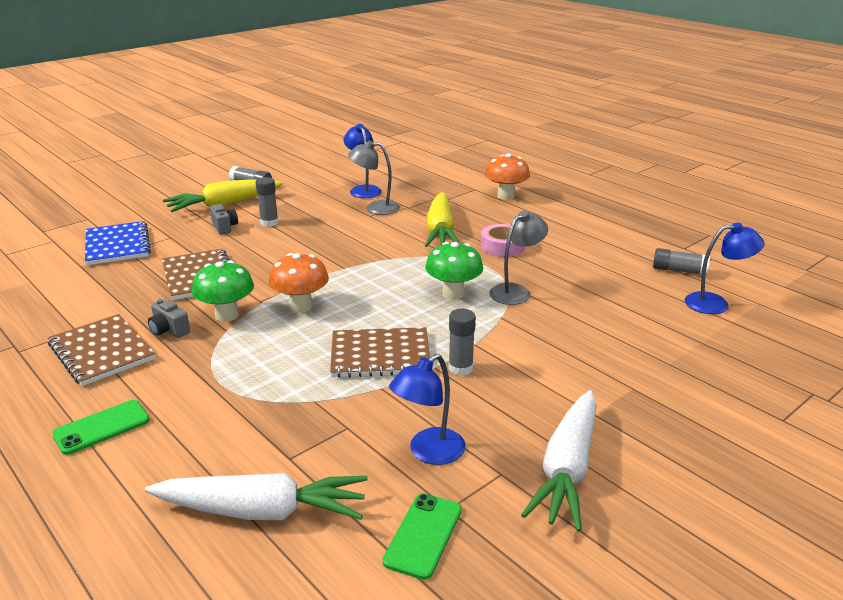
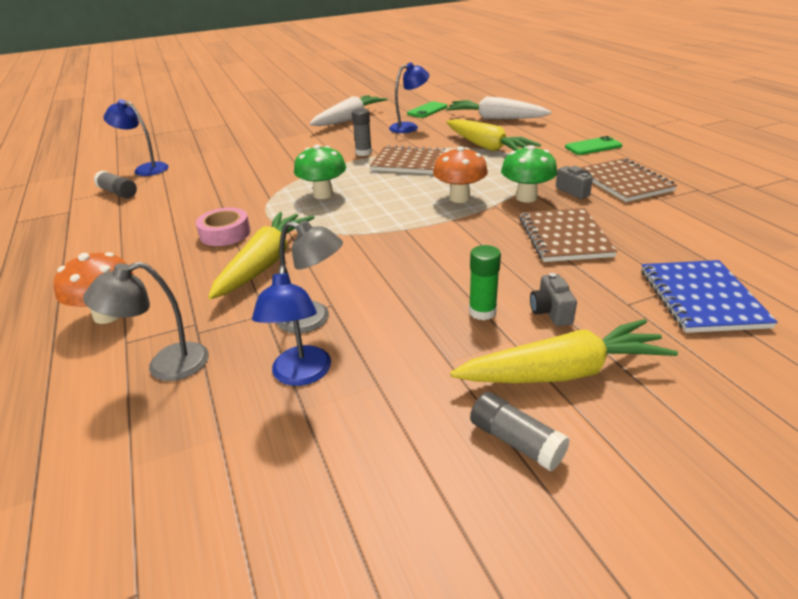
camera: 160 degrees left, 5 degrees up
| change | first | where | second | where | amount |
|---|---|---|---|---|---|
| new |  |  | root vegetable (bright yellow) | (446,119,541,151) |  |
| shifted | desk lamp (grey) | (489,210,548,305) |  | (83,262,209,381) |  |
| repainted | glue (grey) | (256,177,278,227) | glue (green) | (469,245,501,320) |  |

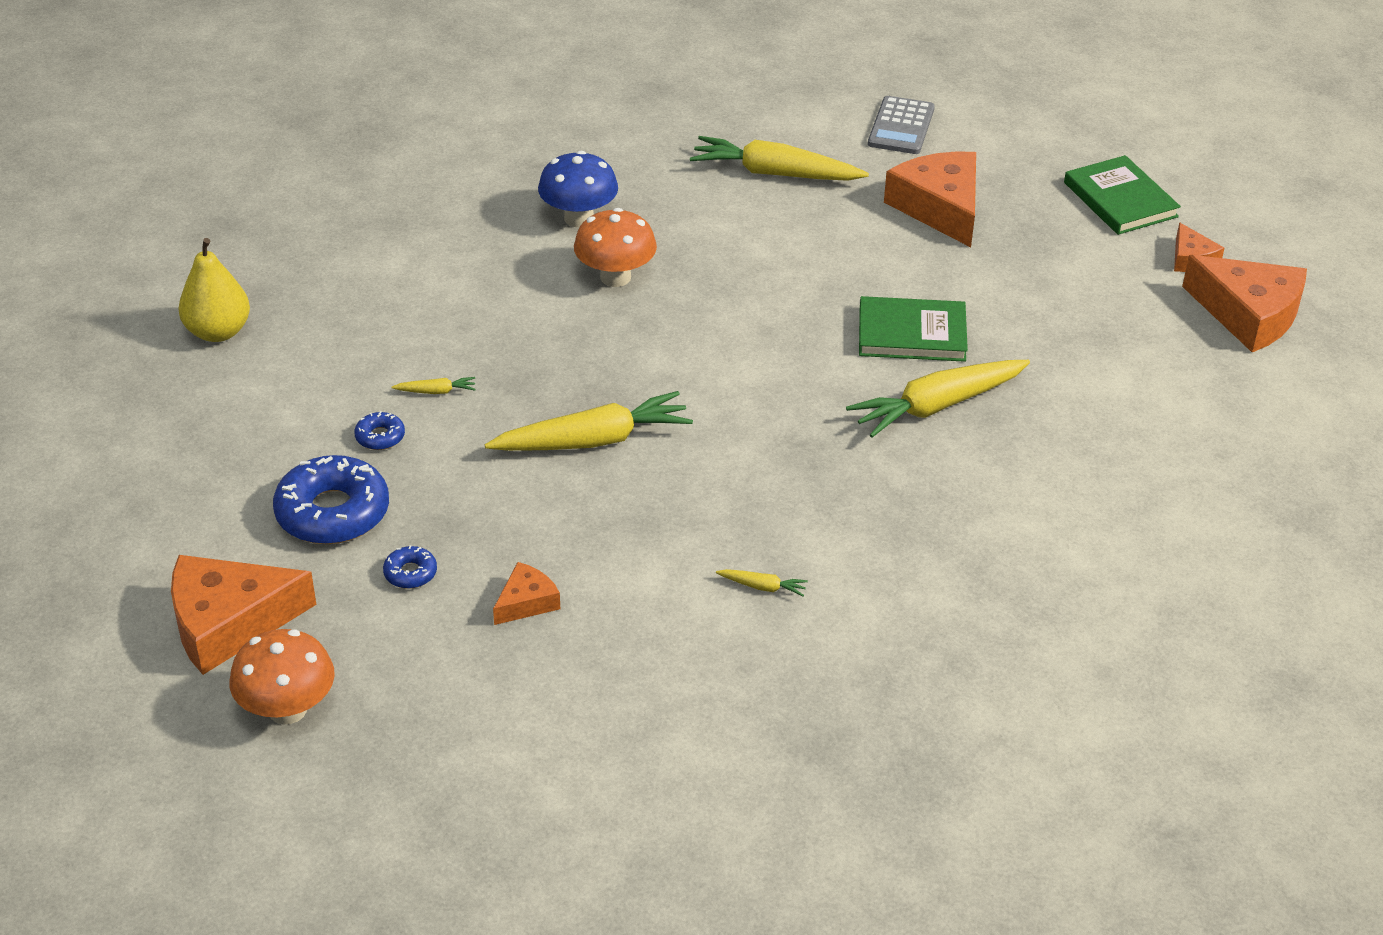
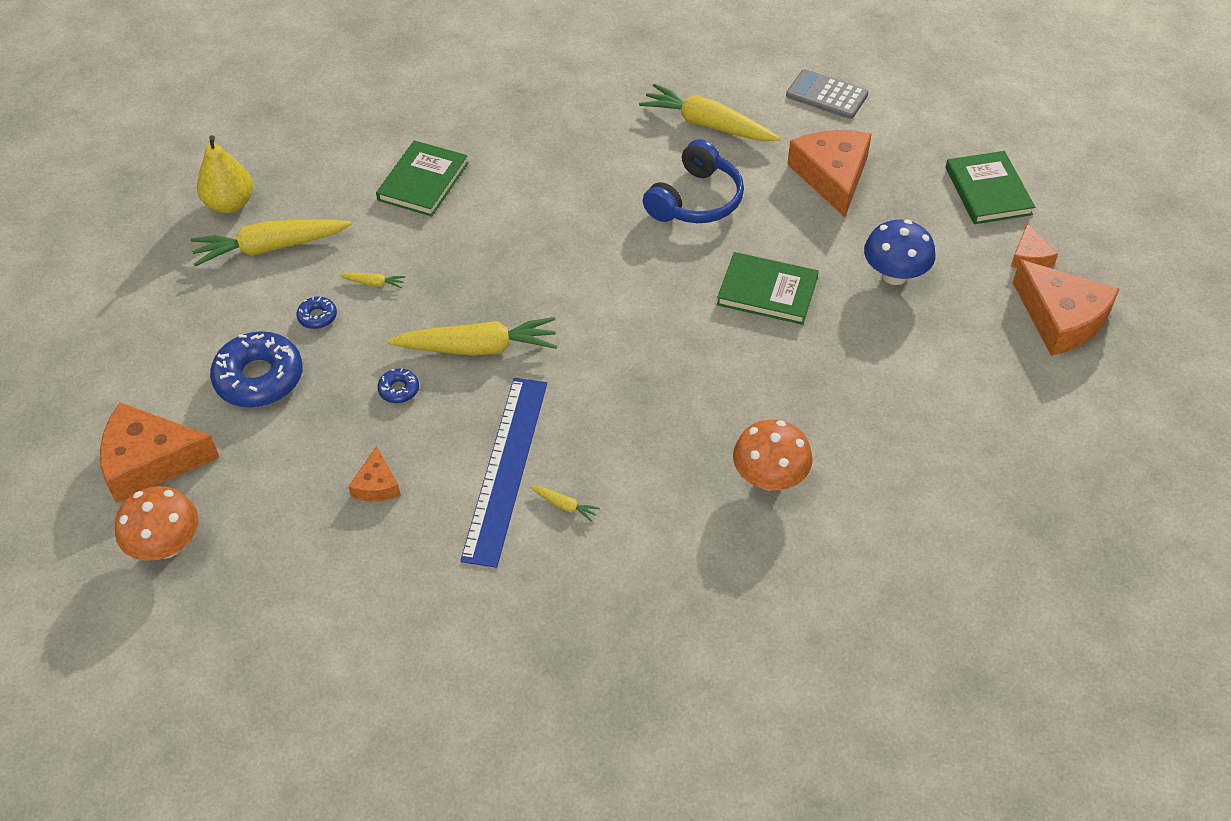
camera: 15 degrees right, 10 degrees up
| change | first | where | second | where | amount |
|---|---|---|---|---|---|
| new |  |  | hardcover (green) | (376,140,468,217) |  |
| new |  |  | measuring stick (royal blue) | (460,378,547,568) |  |
| new |  |  | headphones (royal blue) | (643,139,744,223) |  |
| shifted | glazed donut (royal blue) | (383,545,437,589) |  | (378,368,419,403) |  |
| shifted | fungus (royal blue) | (538,151,618,227) |  | (864,220,935,285) |  |
| shifted | fungus (bright orange) | (574,208,657,287) |  | (733,419,813,490) |  |
| shifted | root vegetable (bright yellow) | (846,360,1030,437) |  | (191,220,351,267) |  |
| rotated | piece of cheese (bright orange) | (493,562,560,625) |  | (348,446,401,501) | 120 degrees clockwise |
| rotated | adding machine (grey) | (868,96,935,154) |  | (786,69,868,119) | 90 degrees clockwise |

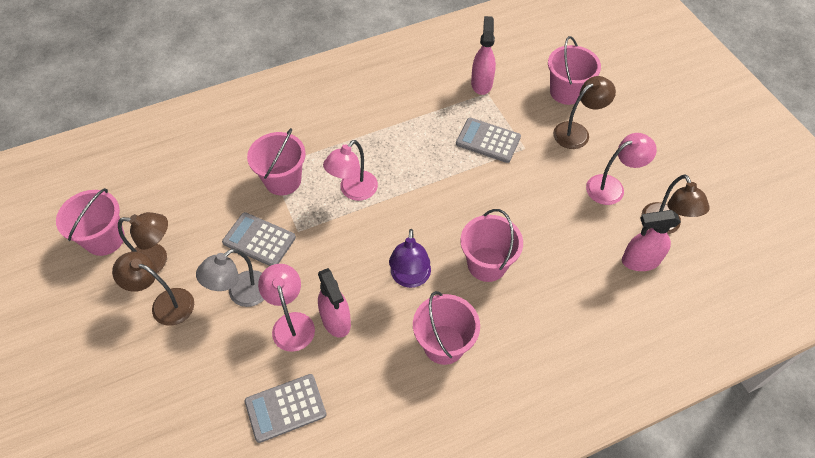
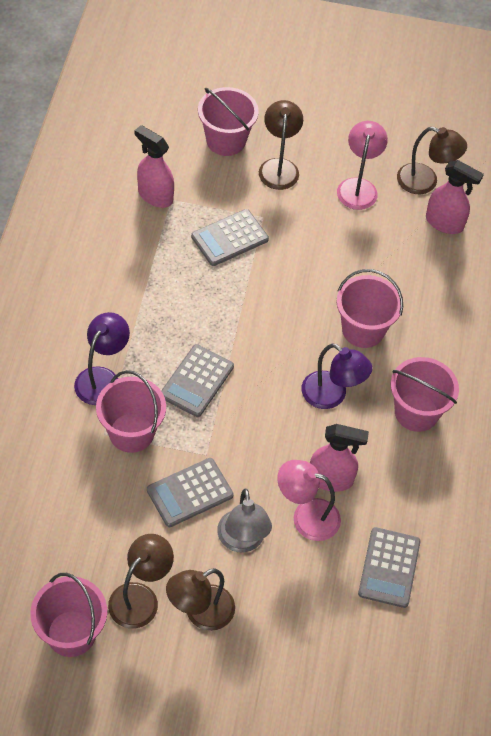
camera: 60 degrees left, 0 degrees up
| change | first | where | second | where | amount |
|---|---|---|---|---|---|
| new |  |  | desk lamp (royal purple) | (74,312,130,405) |  |
| swapped | desk lamp (pink) | (323,140,378,201) | adding machine (grey) | (161,344,234,417) |  |
| rotated | sprayer (pink) | (622,210,681,271) |  | (426,160,484,234) | 90 degrees counterclockwise |

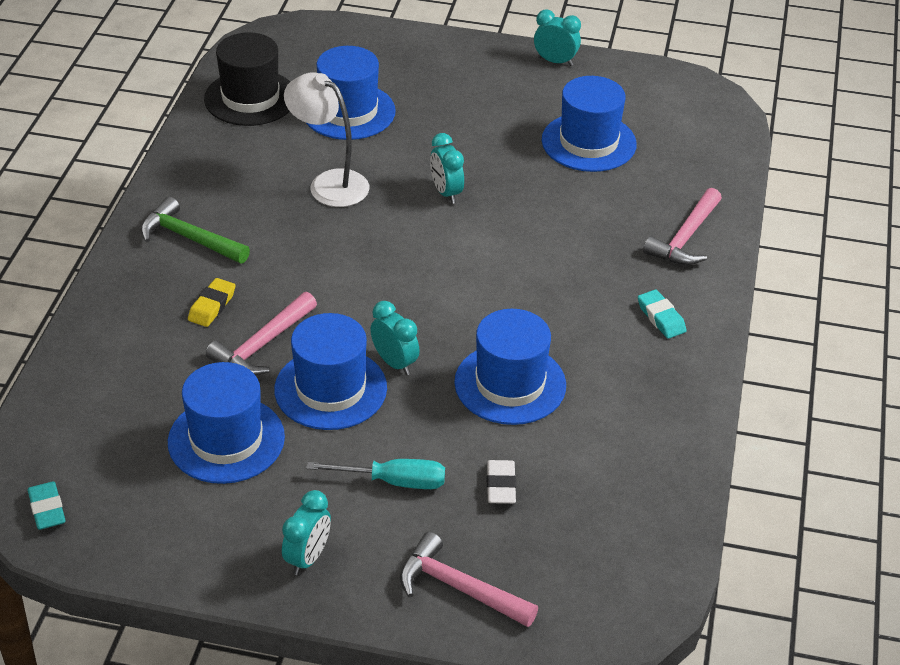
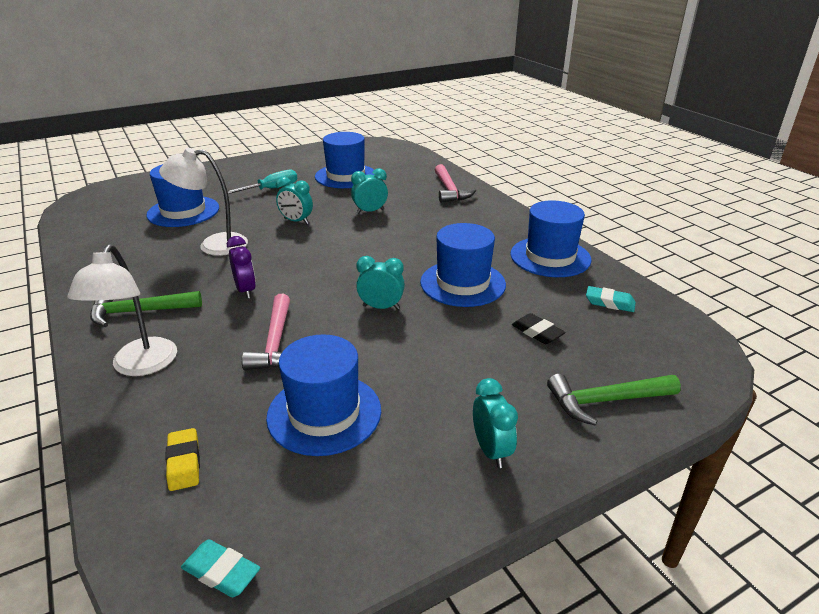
camera: 40 degrees left, 10 degrees down
| change | first | where | second | where | amount |
|---|---|---|---|---|---|
| gone | hat (ebony) | (204,32,290,126) |  |  |  |
| new |  |  | desk lamp (white) | (67,244,177,376) |  |
| new |  |  | alarm clock (royal purple) | (227,236,256,299) |  |
| shifted | gum eraser (bright yellow) | (188,278,235,327) |  | (165,428,200,491) |  |
| shifted | hat (royal blue) | (274,313,387,430) |  | (510,200,592,277) |  |
| shifted | hand screwdriver (aqua) | (306,459,445,489) |  | (228,169,297,194) |  |
| shifted | alarm clock (aqua) | (534,10,581,66) |  | (351,168,388,214) |  |
| shifted | gum eraser (aqua) | (638,290,686,339) |  | (586,286,636,312) |  |
| repainted | claw hammer (pink) | (400,532,538,627) | claw hammer (green) | (547,374,681,426) |  |
| repainted | gum eraser (white) | (487,460,516,504) | gum eraser (ebony) | (512,313,566,344) |  |

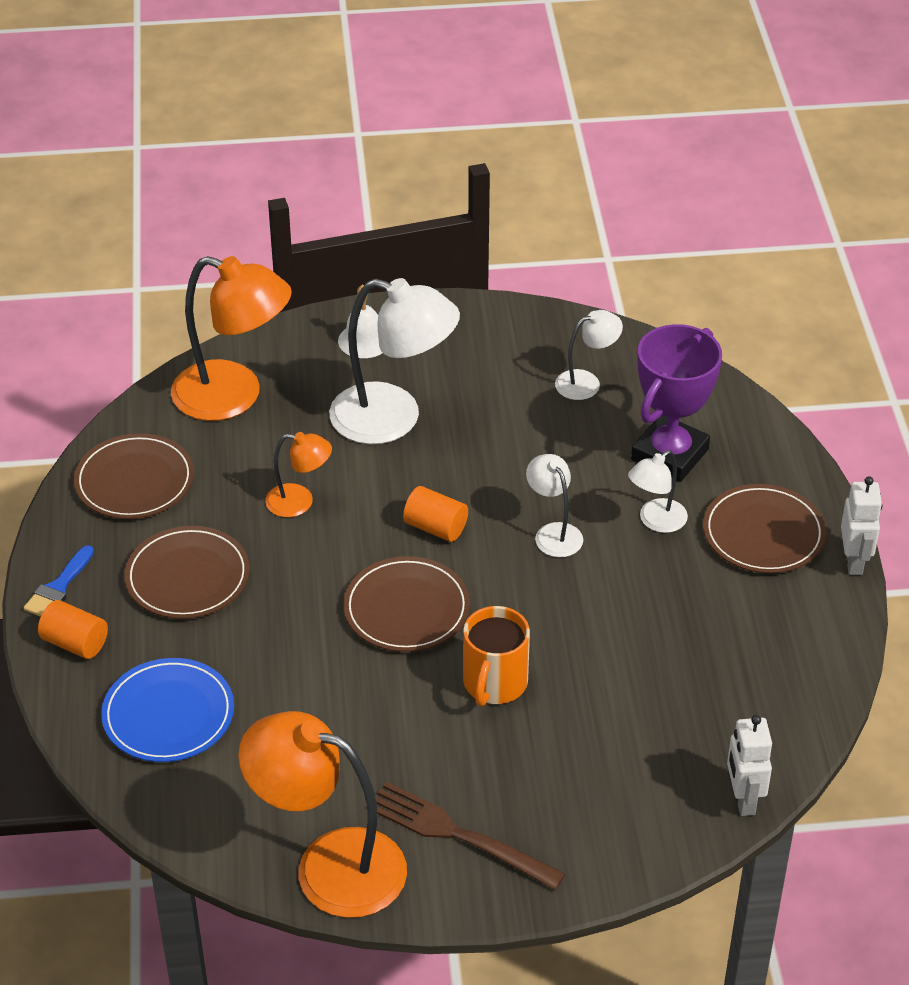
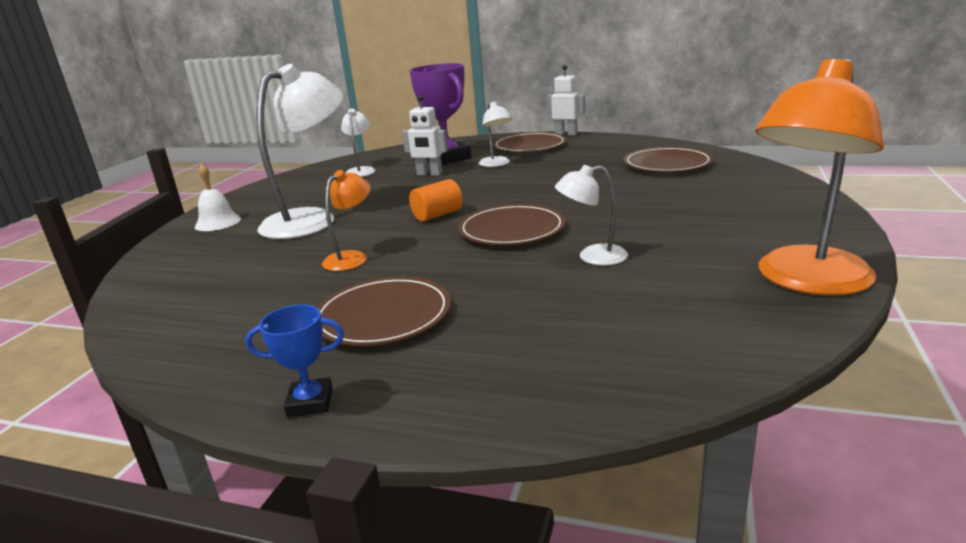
camera: 65 degrees left, 20 degrees down
| change | first | where | second | where | amount |
|---|---|---|---|---|---|
| gone | cylinder (bright orange) | (38,600,108,659) |  |  |  |
| gone | plate (royal blue) | (101,658,234,762) |  |  |  |
| gone | desk lamp (bright orange) | (171,256,292,421) |  |  |  |
| gone | dinner fork (dark brown) | (375,782,566,890) |  |  |  |
| gone | tea mug (bright orange) | (463,606,530,706) |  |  |  |
| shifted | plate (dark brown) | (74,433,194,519) |  | (624,147,713,172) |  |
| shifted | desk lamp (white) | (526,454,583,557) |  | (555,165,628,266) |  |
| shifted | robot figure (white) | (727,715,772,816) |  | (402,95,448,176) |  |
| swapped | paintbrush (royal blue) | (23,545,94,617) | prize cup (royal blue) | (245,304,344,417) |  |

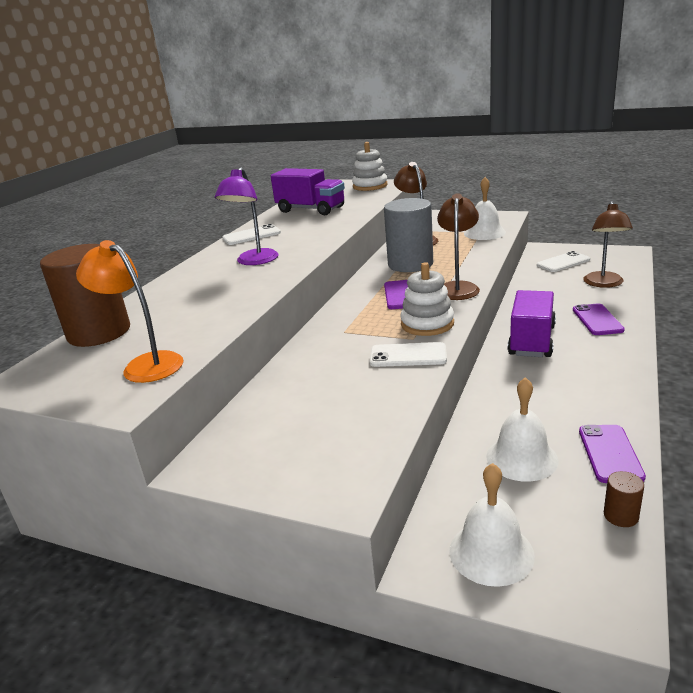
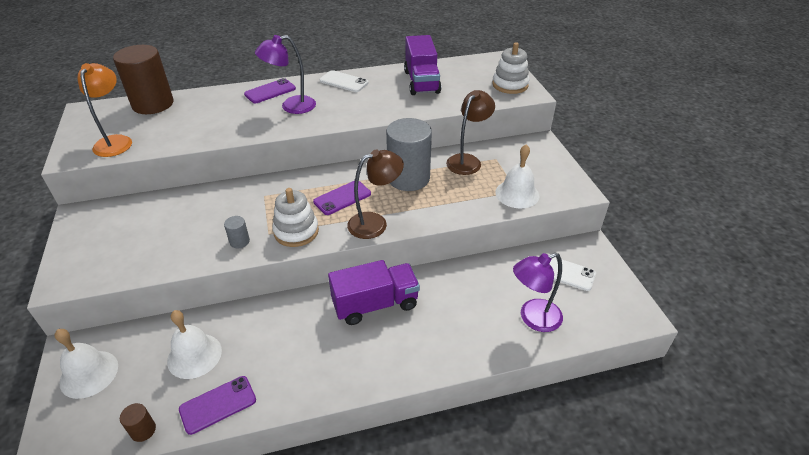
camera: 50 degrees right, 15 degrees up
| change | first | where | second | where | amount |
|---|---|---|---|---|---|
| shifted | mobile phone (royal purple) | (573,303,625,335) |  | (244,78,296,103) |  |
| swapped | mobile phone (white) | (370,342,447,367) | cylinder (grey) | (224,216,250,248) |  |
| repainted | desk lamp (dark brown) | (583,201,633,288) | desk lamp (royal purple) | (513,253,563,332) |  |

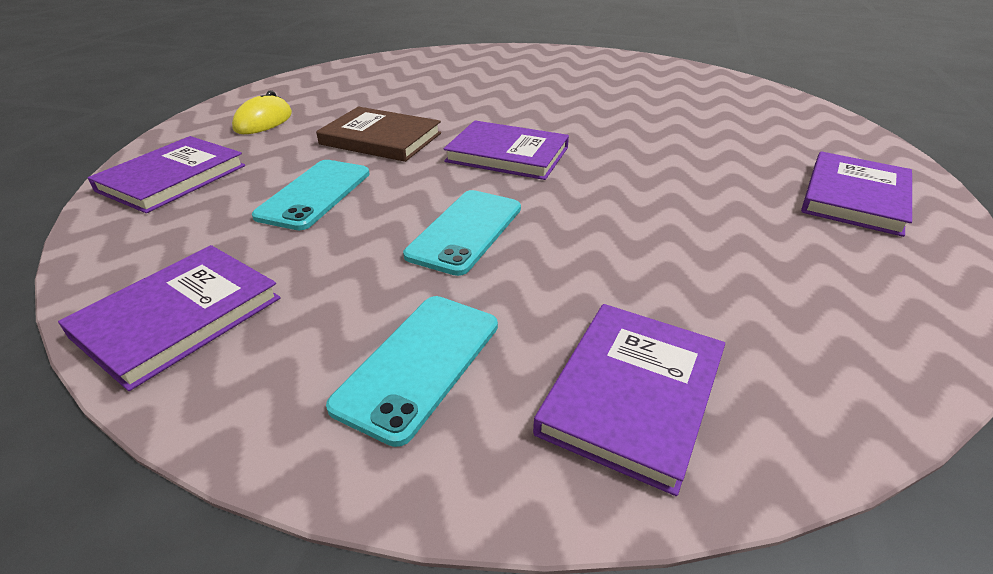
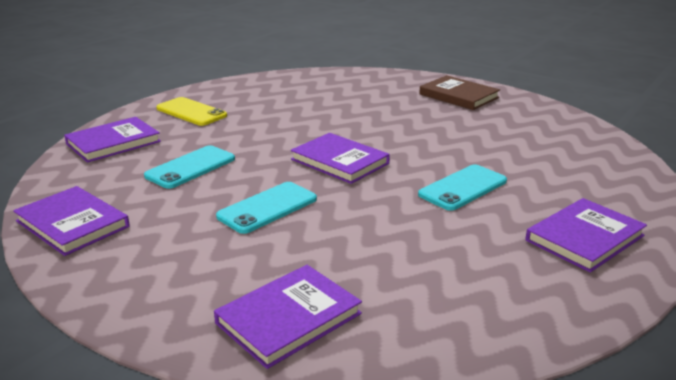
camera: 20 degrees right, 10 degrees down
| change | first | where | second | where | amount |
|---|---|---|---|---|---|
| shifted | hardcover (dark brown) | (316,107,441,162) |  | (419,75,500,110) |  |
| shifted | mobile phone (aqua) | (326,296,498,447) |  | (418,165,507,211) |  |
| swapped | PC mouse (bright yellow) | (232,91,292,134) | mobile phone (bright yellow) | (156,97,227,126) |  |
| rotated | hardcover (royal purple) | (58,245,280,391) |  | (13,186,130,256) | 75 degrees clockwise |

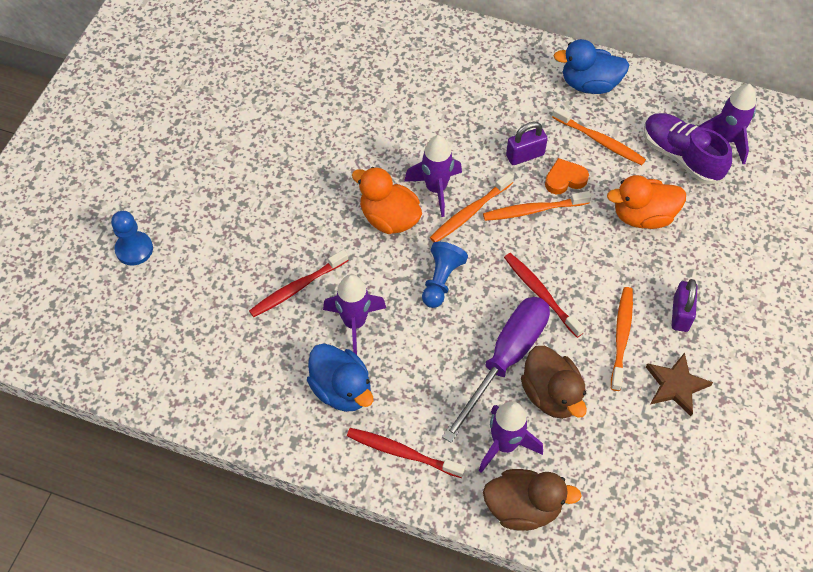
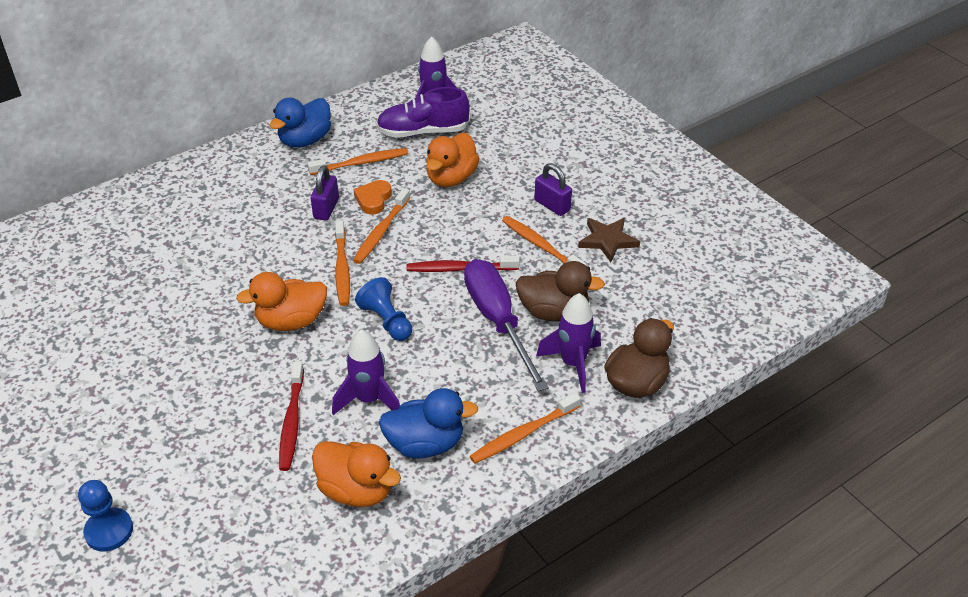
camera: 55 degrees left, 15 degrees down
| change | first | where | second | where | amount |
|---|---|---|---|---|---|
| gone | rocket (royal purple) | (404,135,462,217) |  |  |  |
| new |  |  | toy duck (bright orange) | (312,441,401,507) |  |
| repainted | dental brush (red) | (347,428,465,478) | dental brush (bright orange) | (470,393,581,464) |  |

